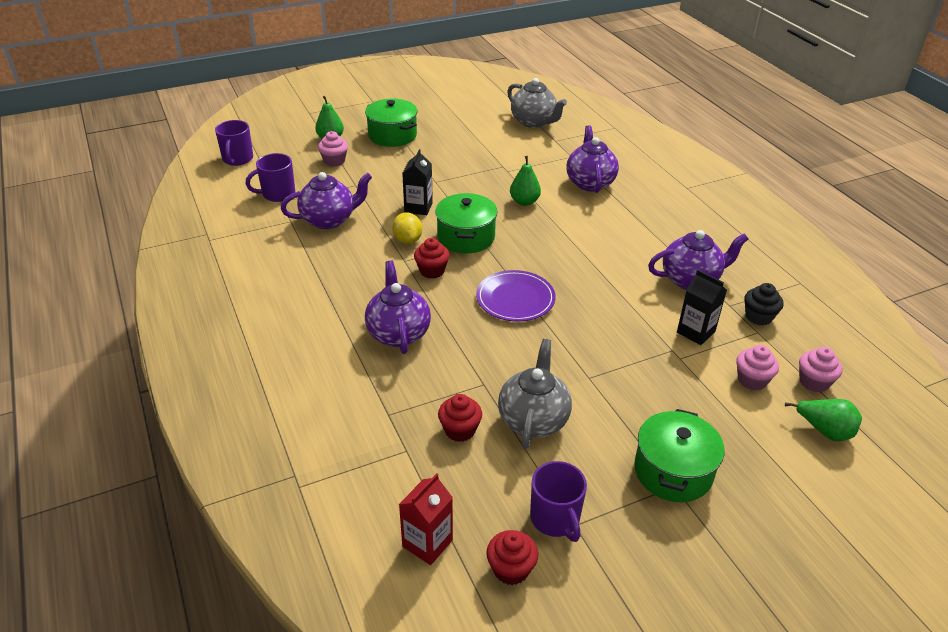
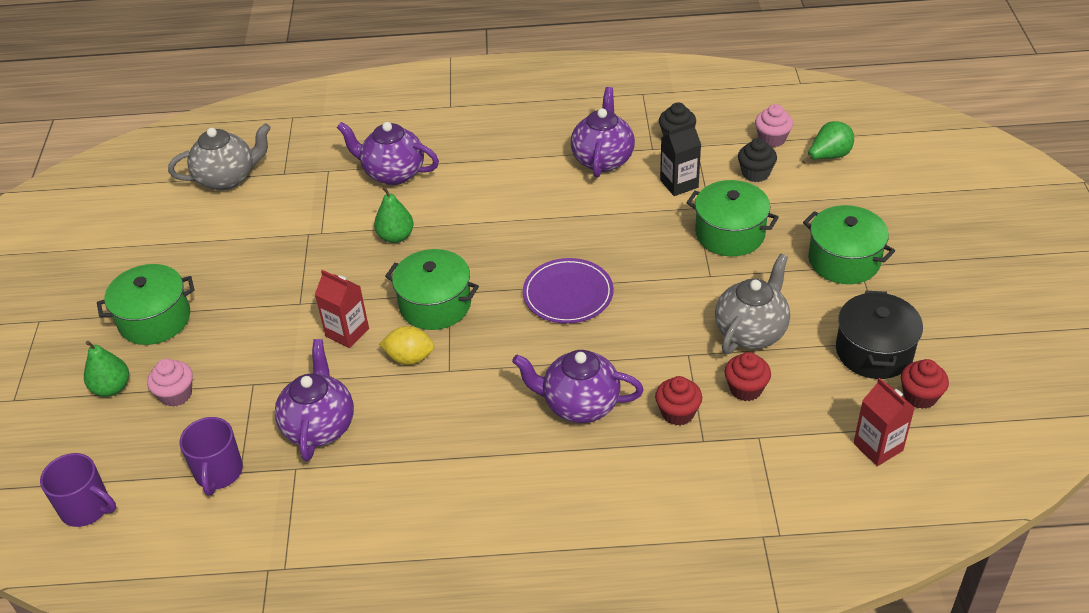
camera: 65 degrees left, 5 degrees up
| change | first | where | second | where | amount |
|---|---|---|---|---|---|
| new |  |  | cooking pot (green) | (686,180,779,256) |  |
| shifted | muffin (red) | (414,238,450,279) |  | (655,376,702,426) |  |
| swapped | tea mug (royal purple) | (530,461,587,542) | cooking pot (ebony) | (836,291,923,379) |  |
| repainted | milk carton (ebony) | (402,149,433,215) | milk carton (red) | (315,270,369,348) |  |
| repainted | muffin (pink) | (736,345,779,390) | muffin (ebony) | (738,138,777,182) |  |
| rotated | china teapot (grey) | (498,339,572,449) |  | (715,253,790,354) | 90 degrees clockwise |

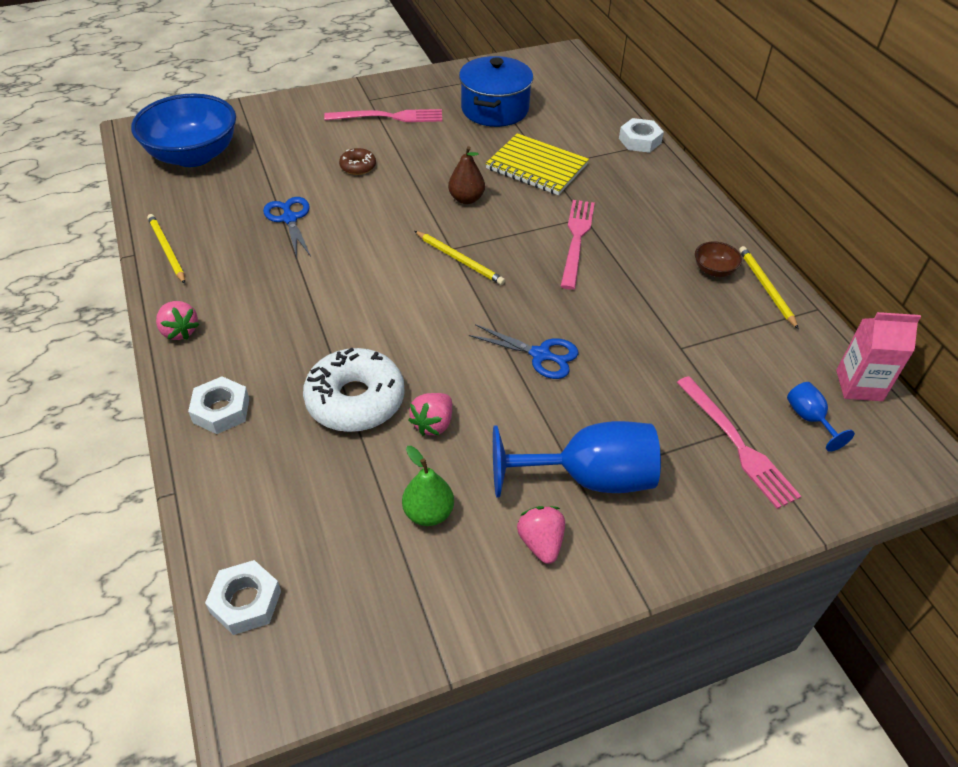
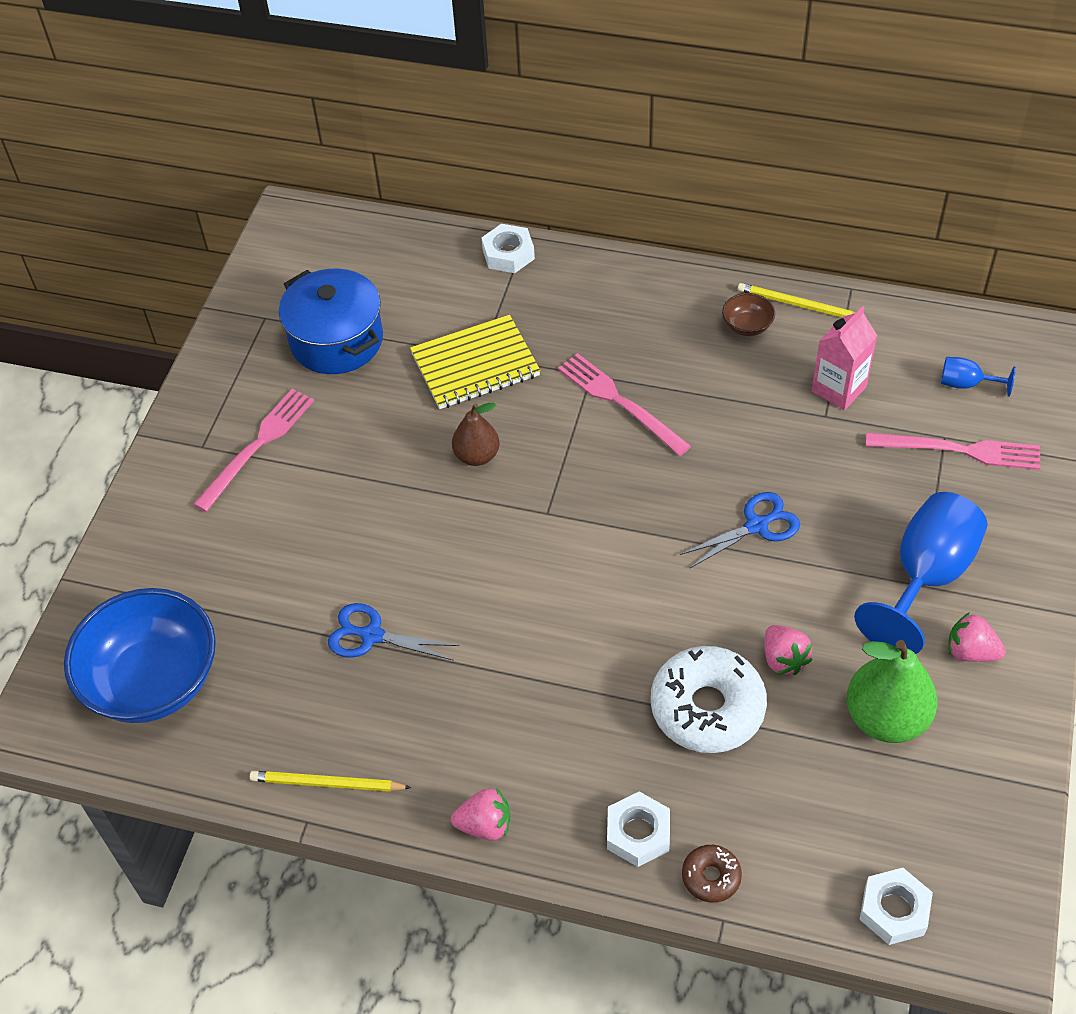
camera: 50 degrees left, 5 degrees up
| change | first | where | second | where | amount |
|---|---|---|---|---|---|
| gone | wooden pencil (bright yellow) | (415,231,505,285) |  |  |  |
| shifted | glazed donut (dark brown) | (339,148,376,175) |  | (682,845,742,903) |  |
| shifted | milk carton (pink) | (836,312,921,401) |  | (812,306,877,410) |  |
| scaled | pear (green) | (402,446,454,526) |  | (846,640,938,743) | x1.62 |

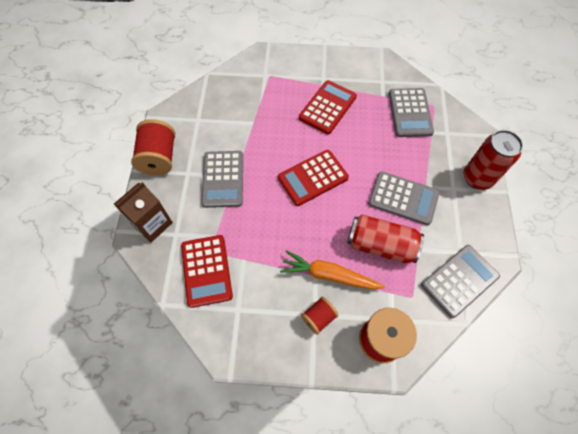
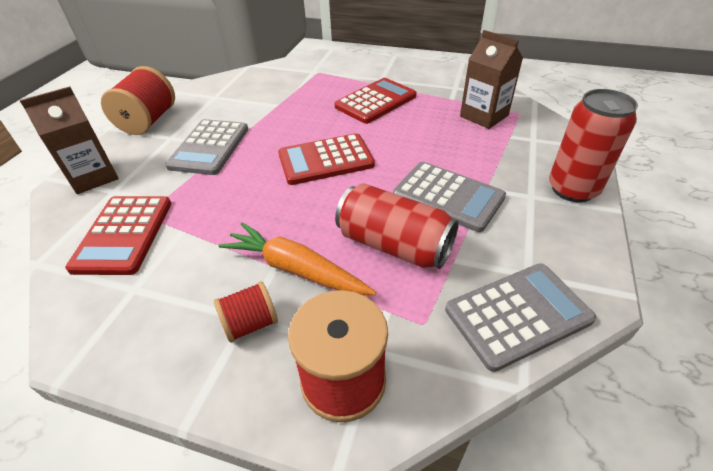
camera: 15 degrees right, 20 degrees down
| change | first | where | second | where | amount |
|---|---|---|---|---|---|
| swapped | adding machine (grey) | (389,88,434,137) | milk carton (dark brown) | (460,30,523,129) |  |

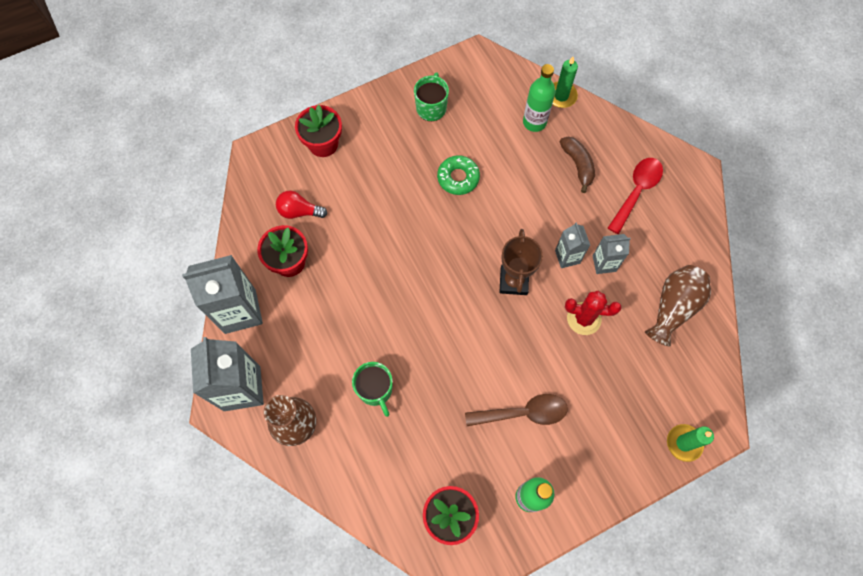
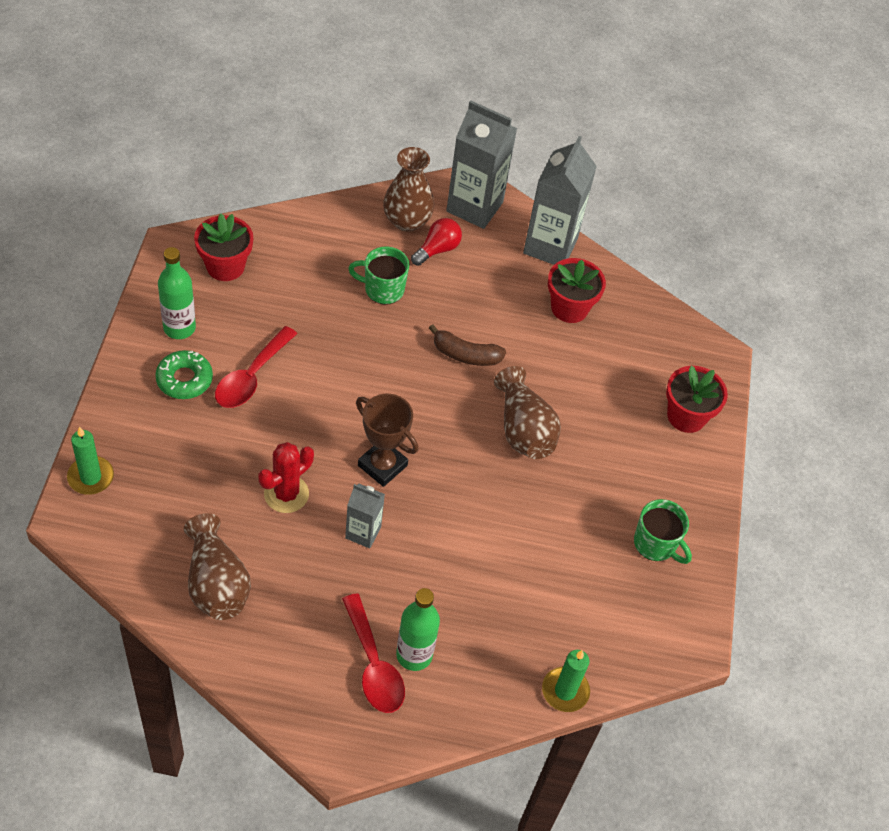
camera: 120 degrees right, 15 degrees down
| change | first | where | second | where | amount |
|---|---|---|---|---|---|
| gone | milk carton (grey) | (593,234,631,274) |  |  |  |
| new |  |  | tall vase (dark brown) | (494,366,561,459) |  |
| shifted | lightbulb (red) | (276,190,327,219) |  | (411,218,462,266) |  |
| shifted | glazed donut (green) | (437,155,480,195) |  | (155,350,213,399) |  |
| shifted | flask (green) | (523,64,555,132) |  | (396,588,440,671) |  |
| shifted | banana fruit (dark brown) | (560,137,595,193) |  | (429,325,506,366) |  |
| repainted | spoon (dark brown) | (465,394,568,426) | spoon (red) | (215,326,297,408) |  |

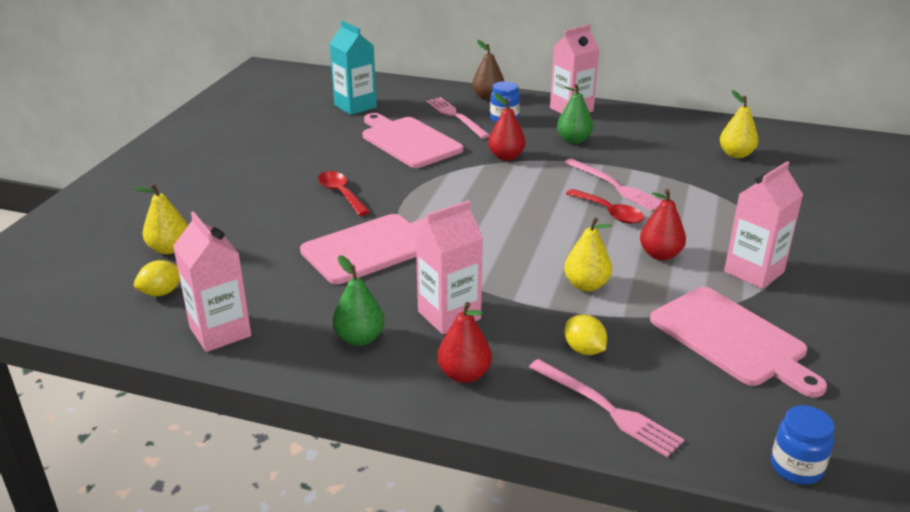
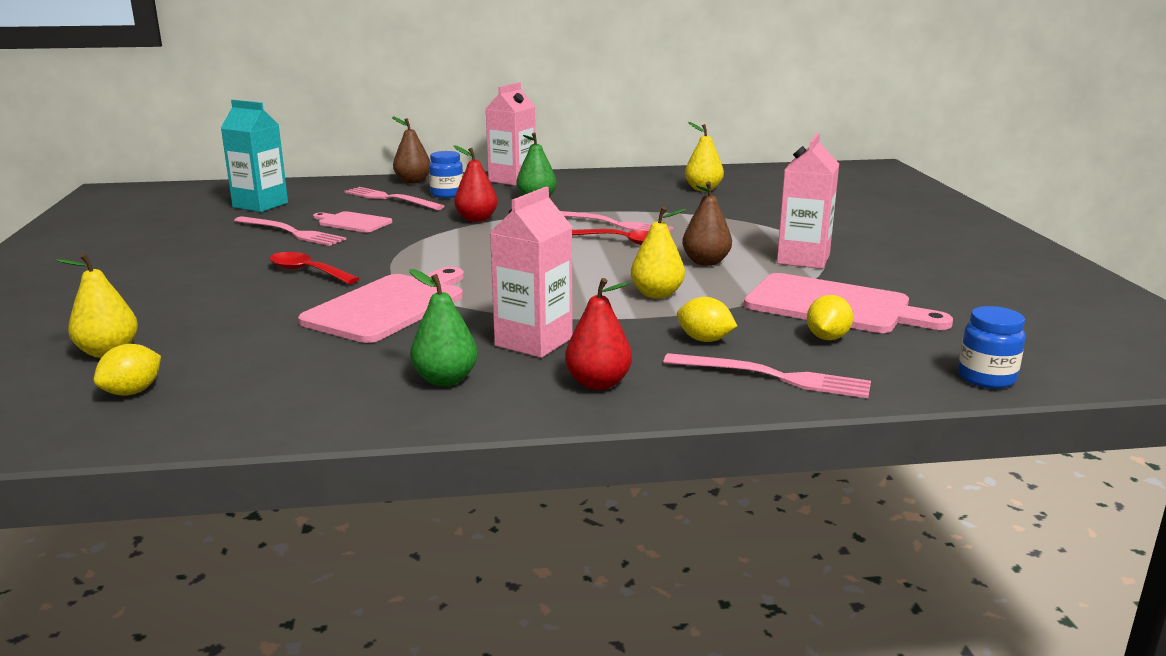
camera: 25 degrees left, 10 degrees down
| change | first | where | second | where | amount |
|---|---|---|---|---|---|
| gone | milk carton (pink) | (173,211,251,352) |  |  |  |
| new |  |  | dinner fork (pink) | (234,216,346,246) |  |
| new |  |  | citrus fruit (bright yellow) | (807,295,853,340) |  |
| repainted | pear (red) | (640,189,686,260) | pear (dark brown) | (682,182,732,266) |  |
| scaled | cutting board (pink) | (363,113,463,168) |  | (313,211,392,233) | x0.55 |

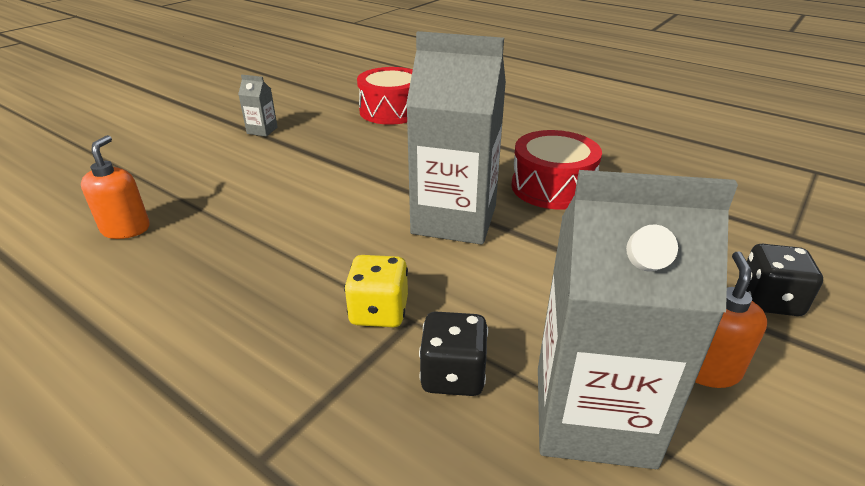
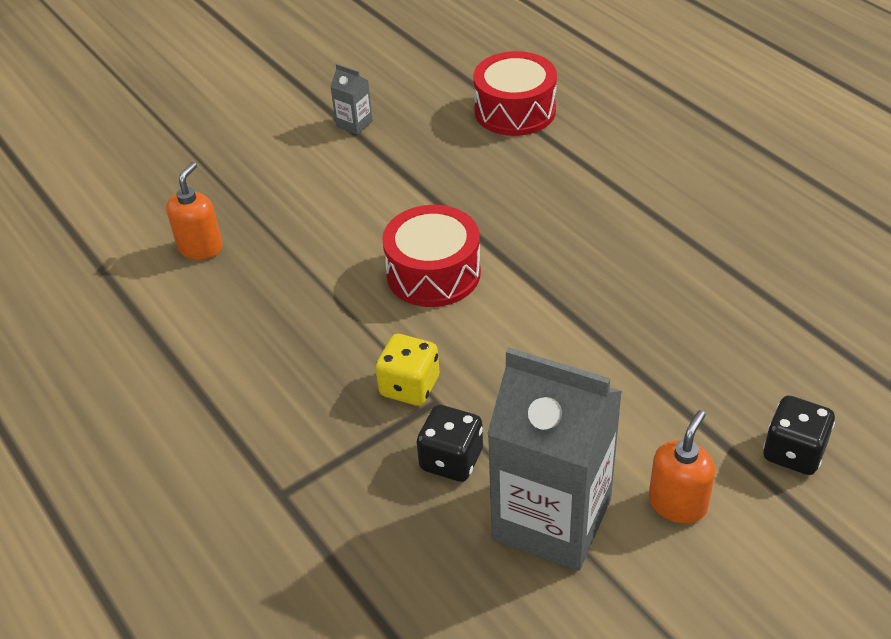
camera: 20 degrees right, 10 degrees up
| change | first | where | second | where | amount |
|---|---|---|---|---|---|
| gone | milk carton (grey) | (406,31,506,245) |  |  |  |
| shifted | snare drum (red) | (511,130,602,209) |  | (382,205,481,307) |  |

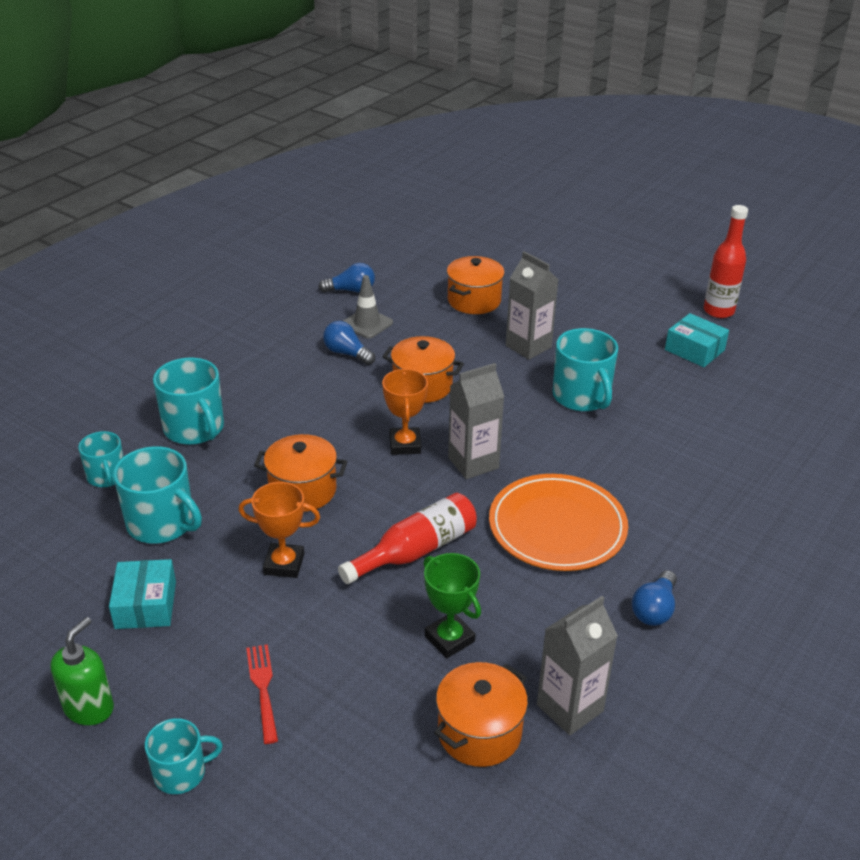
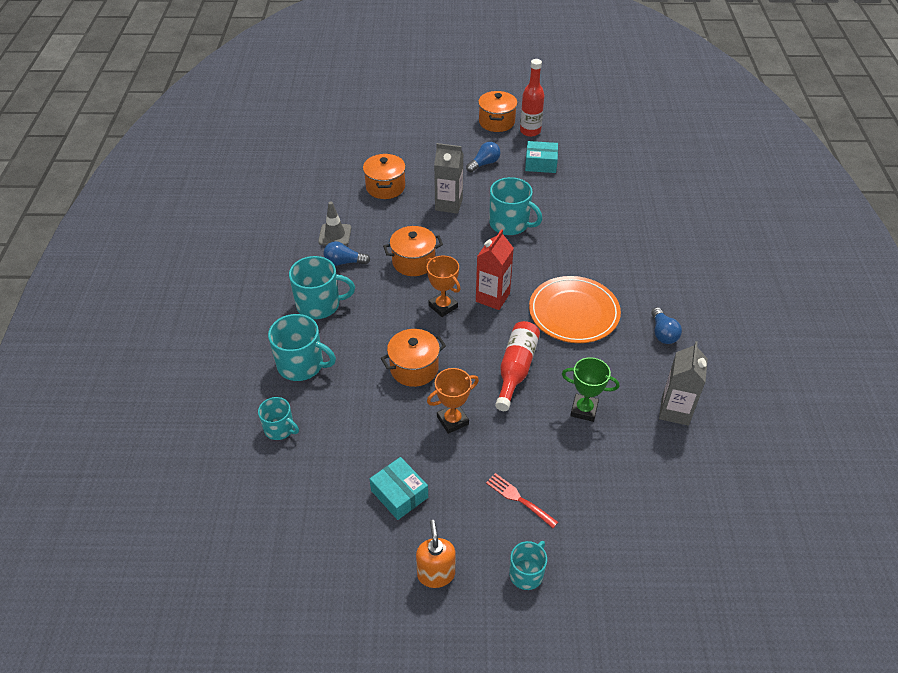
camera: 35 degrees left, 10 degrees up
| change | first | where | second | where | amount |
|---|---|---|---|---|---|
| shifted | tea mug (aqua) | (113,446,202,544) |  | (289,256,355,319) |  |
| shifted | lightbulb (royal blue) | (318,263,375,293) |  | (466,142,500,172) |  |
| shifted | cooking pot (bright orange) | (434,662,528,767) |  | (478,91,517,132) |  |
| repainted | soap pump (green) | (50,617,114,725) | soap pump (bright orange) | (416,520,455,588) |  |
| repainted | milk carton (grey) | (448,363,504,479) | milk carton (red) | (476,229,514,310) |  |

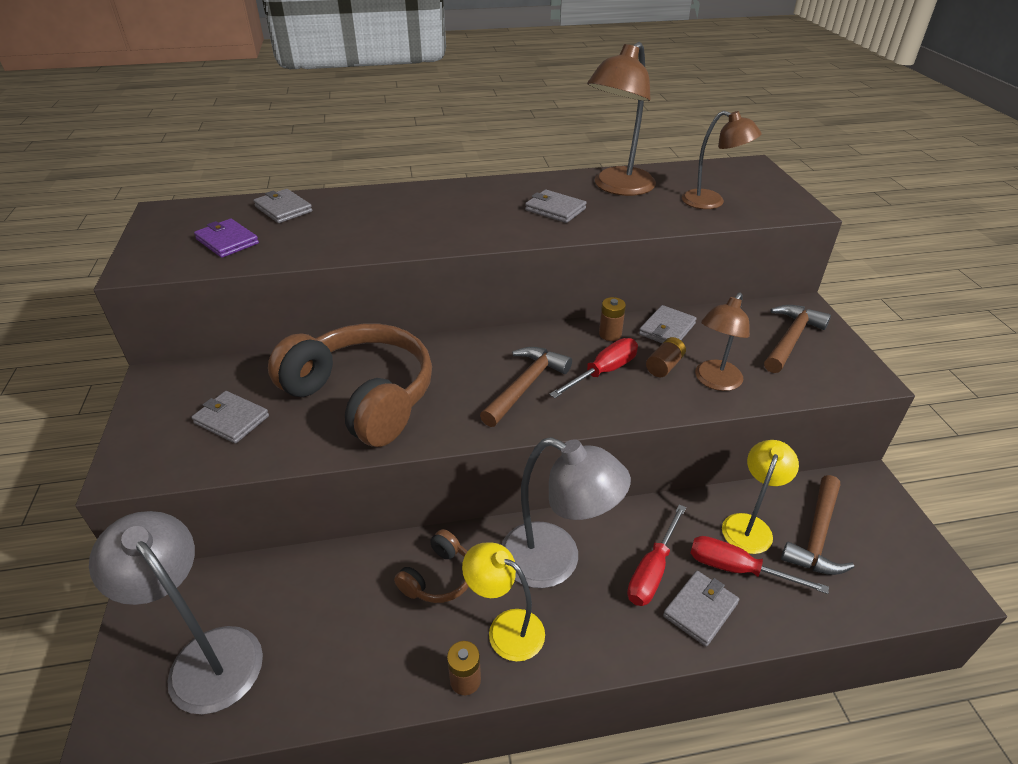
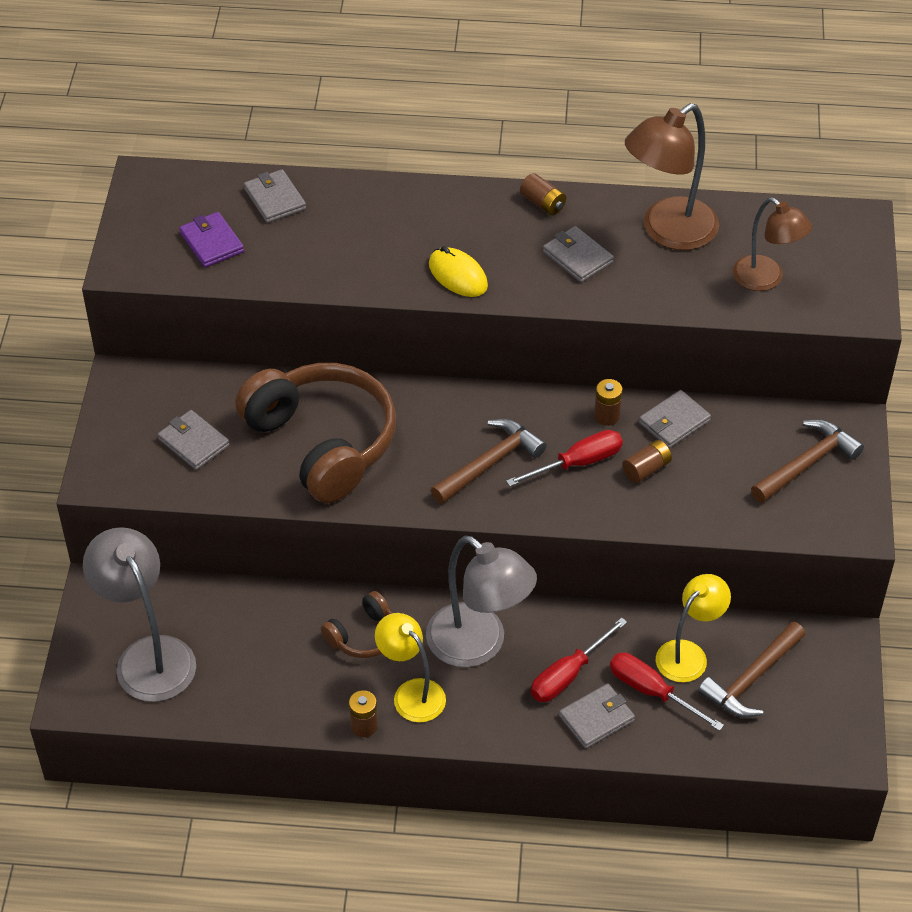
camera: 15 degrees right, 10 degrees up
| change | first | where | second | where | amount |
|---|---|---|---|---|---|
| gone | desk lamp (dark brown) | (695,293,750,391) |  |  |  |
| new |  |  | PC mouse (bright yellow) | (429,246,488,297) |  |
| new |  |  | AA battery (dark brown) | (520,173,566,215) |  |

